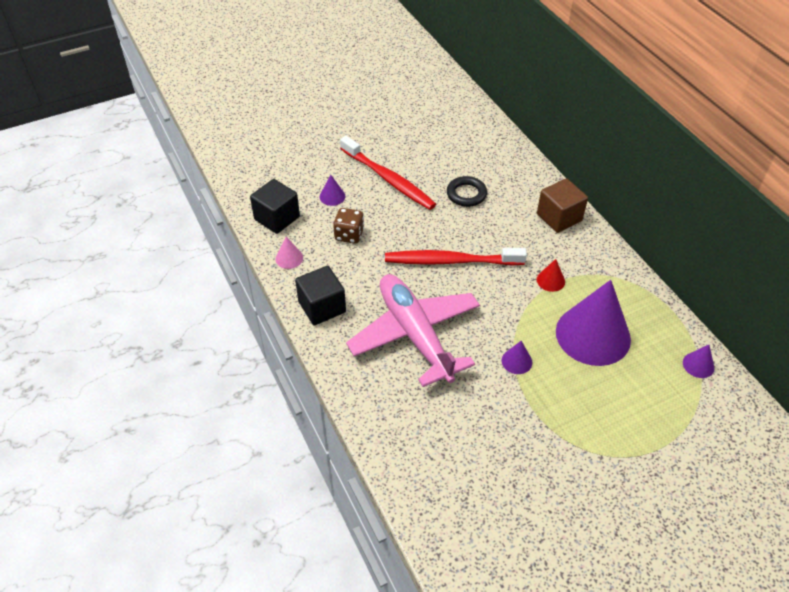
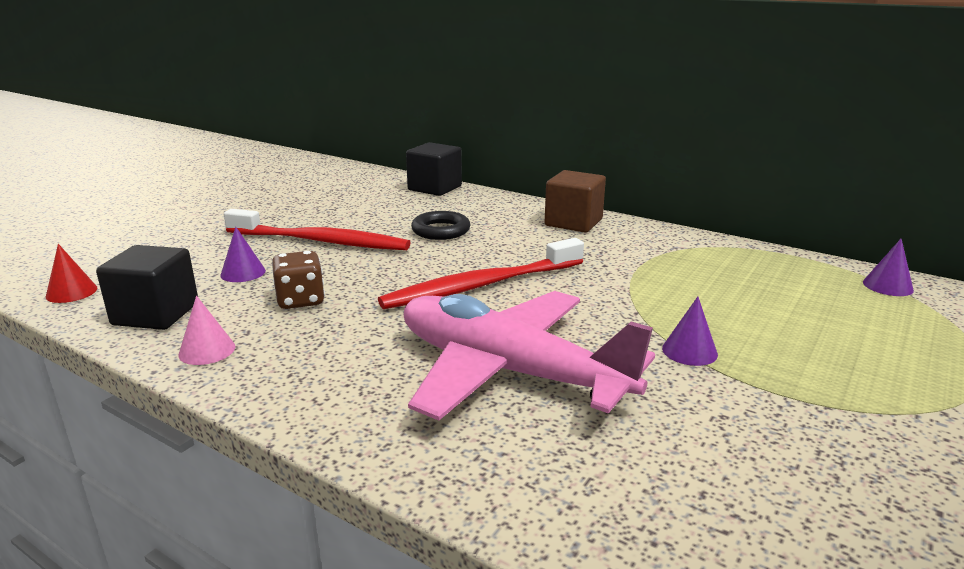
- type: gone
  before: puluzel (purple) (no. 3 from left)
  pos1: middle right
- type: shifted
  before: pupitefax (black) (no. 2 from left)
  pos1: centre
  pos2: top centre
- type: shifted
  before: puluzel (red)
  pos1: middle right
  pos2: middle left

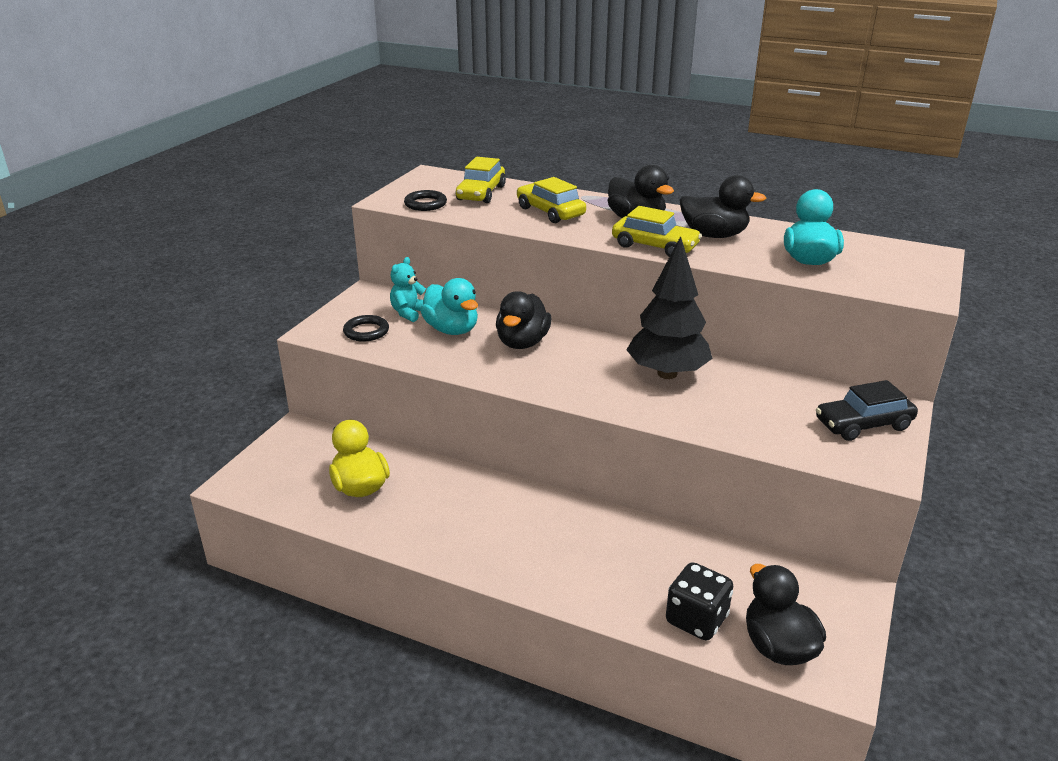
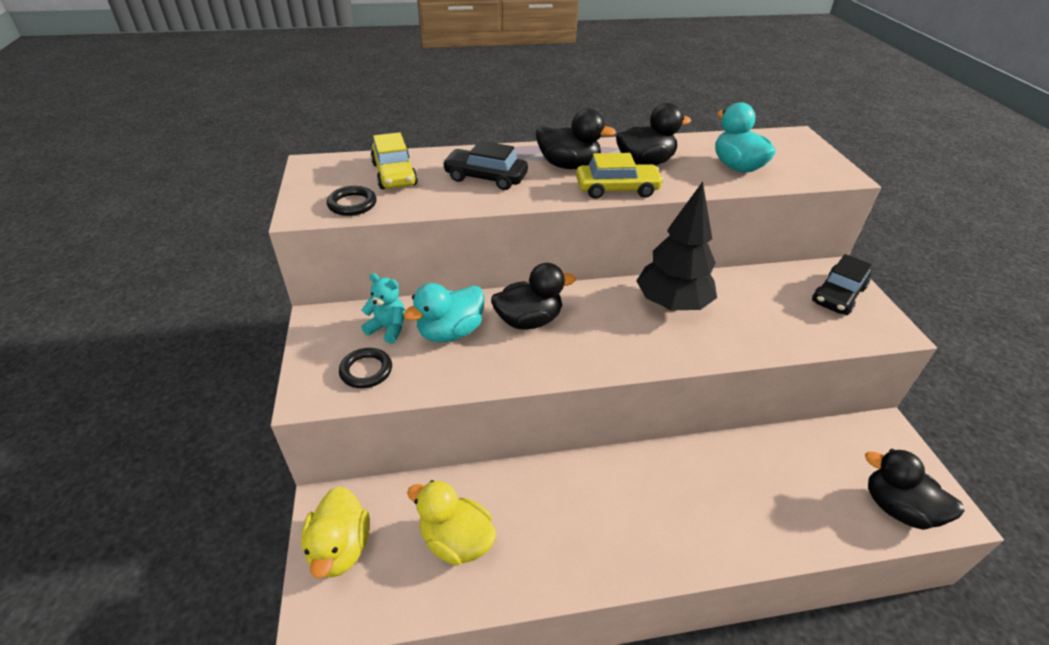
- type: gone
  before: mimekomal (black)
  pos1: bottom centre
- type: new
  after: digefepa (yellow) (no. 1 from left)
  pos2: bottom left
- type: repainted
  before: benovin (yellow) (no. 2 from left)
  after: benovin (black) (no. 1 from left)
  pos1: top centre
  pos2: top centre
- type: rotated
  before: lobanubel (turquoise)
  pos1: centre
  pos2: centre
  turn: 120
- type: rotated
  before: digefepa (turquoise) (no. 1 from left)
  pos1: centre
  pos2: centre
  turn: 120
- type: rotated
  before: digefepa (black) (no. 1 from left)
  pos1: centre
  pos2: centre
  turn: -90

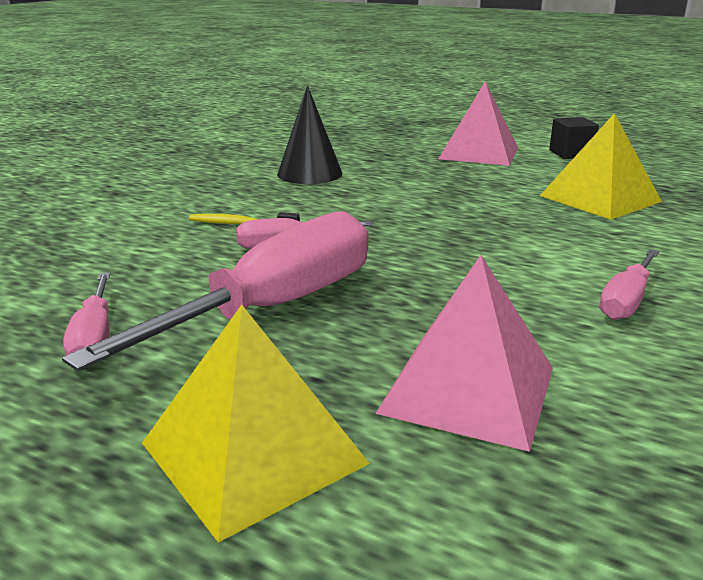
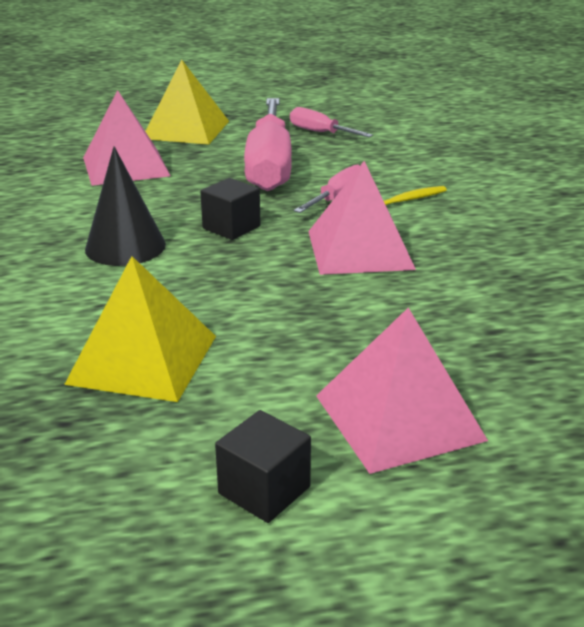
- type: gone
  before: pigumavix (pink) (no. 4 from left)
  pos1: middle right
- type: new
  after: pupitefax (black) (no. 1 from left)
  pos2: centre
- type: new
  after: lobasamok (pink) (no. 2 from left)
  pos2: centre
- type: shifted
  before: puluzel (black)
  pos1: top centre
  pos2: top left

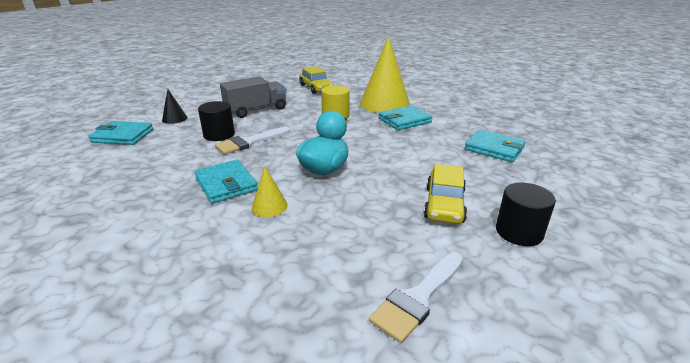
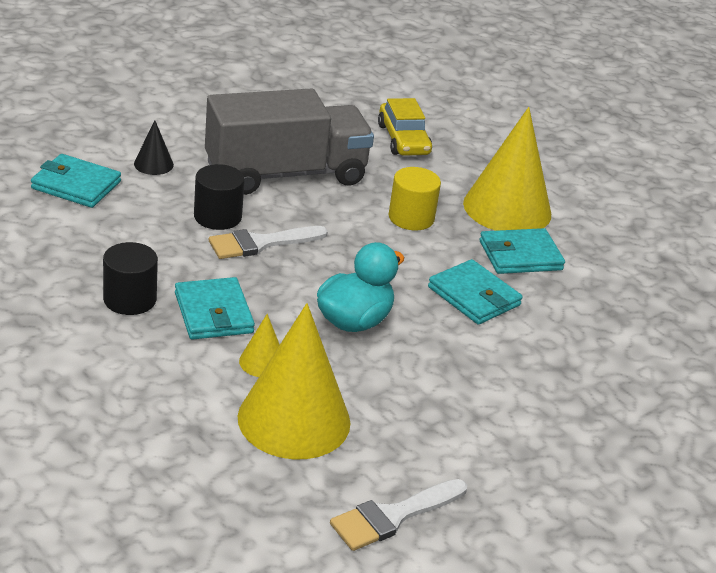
- type: gone
  before: benovin (yellow) (no. 2 from left)
  pos1: centre
- type: new
  after: puluzel (yellow) (no. 2 from left)
  pos2: centre
- type: shifted
  before: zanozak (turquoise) (no. 4 from left in the first image)
  after: zanozak (turquoise) (no. 3 from left)
  pos1: middle right
  pos2: centre
- type: shifted
  before: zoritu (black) (no. 2 from left in the first image)
  after: zoritu (black) (no. 1 from left)
  pos1: middle right
  pos2: middle left
- type: scaled
  before: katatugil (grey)
  pos1: top centre
  pos2: top centre
  scale: 1.55

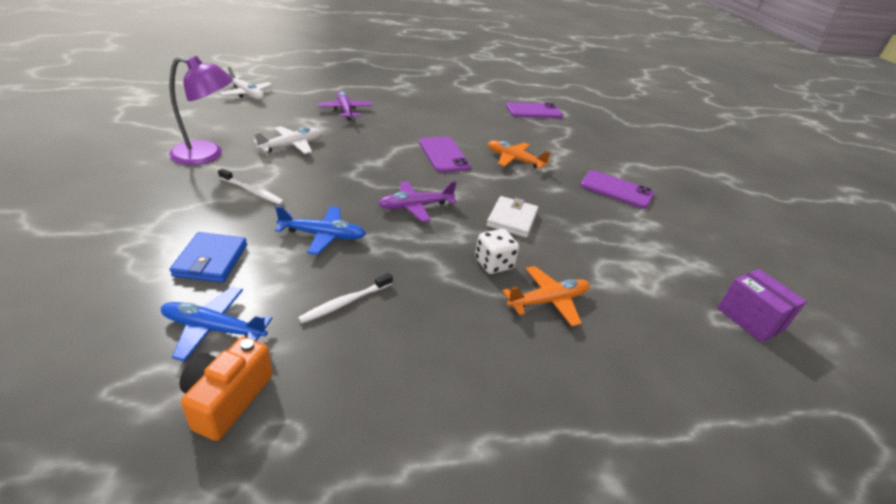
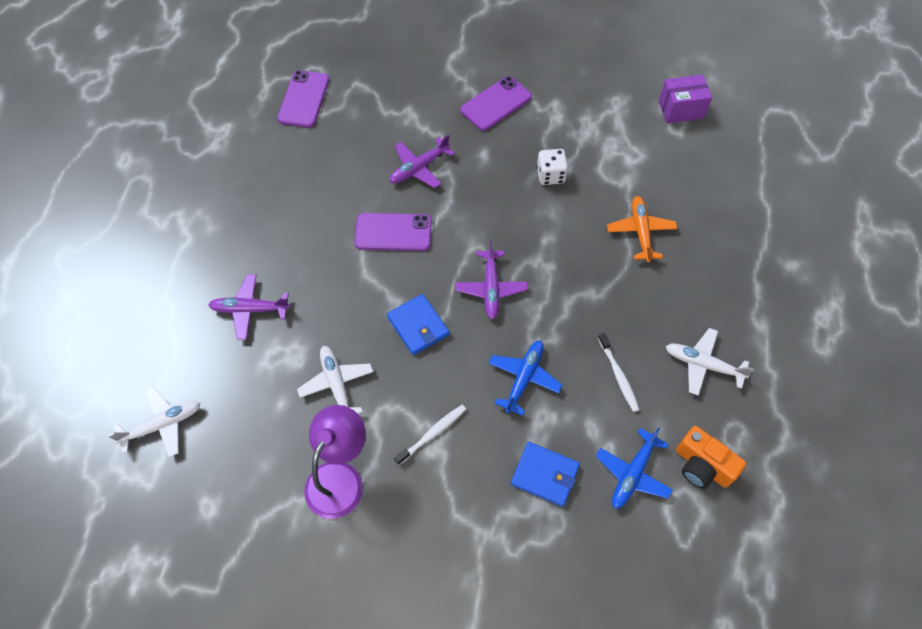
- type: gone
  before: zanozak (white)
  pos1: centre
- type: new
  after: zanozak (blue) (no. 1 from left)
  pos2: centre
- type: new
  after: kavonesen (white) (no. 3 from left)
  pos2: middle right
- type: shifted
  before: mimekomal (white)
  pos1: centre
  pos2: top centre
- type: repainted
  before: kavonesen (orange) (no. 1 from left)
  after: kavonesen (purple) (no. 2 from left)
  pos1: top centre
  pos2: top centre

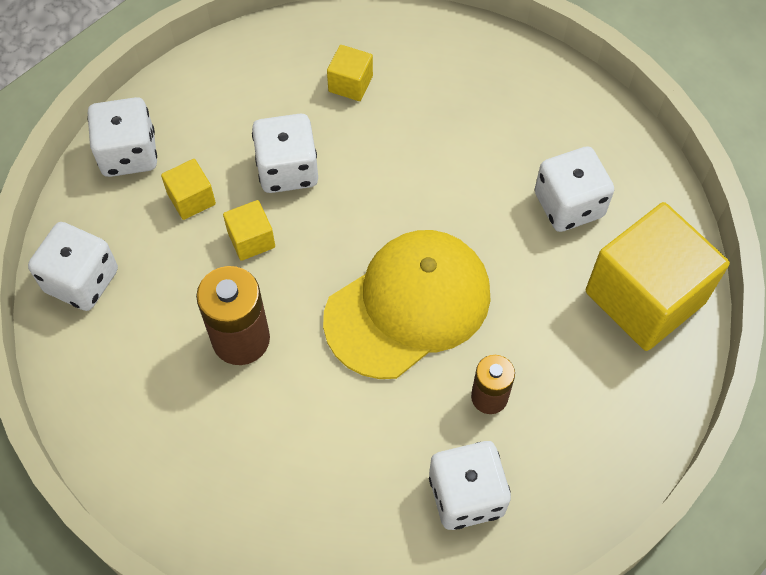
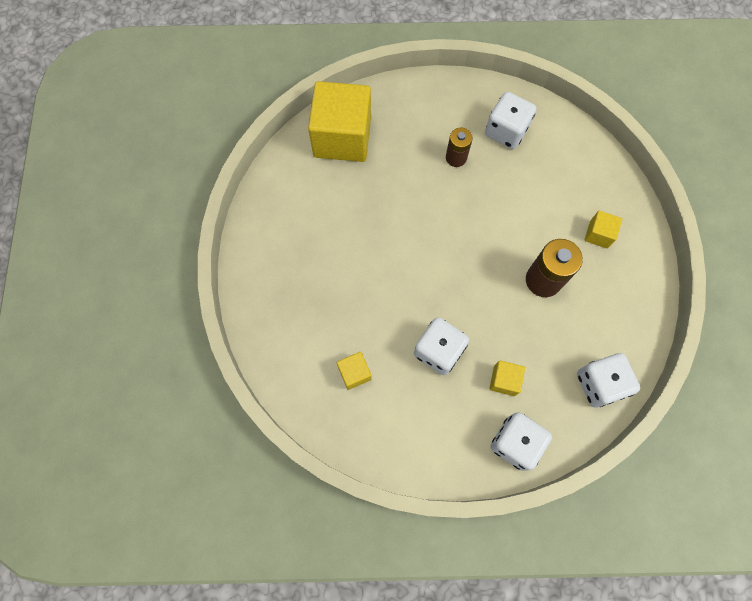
- type: gone
  before: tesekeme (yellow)
  pos1: centre
- type: gone
  before: mimekomal (white) (no. 5 from left)
  pos1: top right
- type: shifted
  before: pupitefax (yellow) (no. 2 from left in the first image)
  after: pupitefax (yellow) (no. 4 from left)
  pos1: middle left
  pos2: middle right

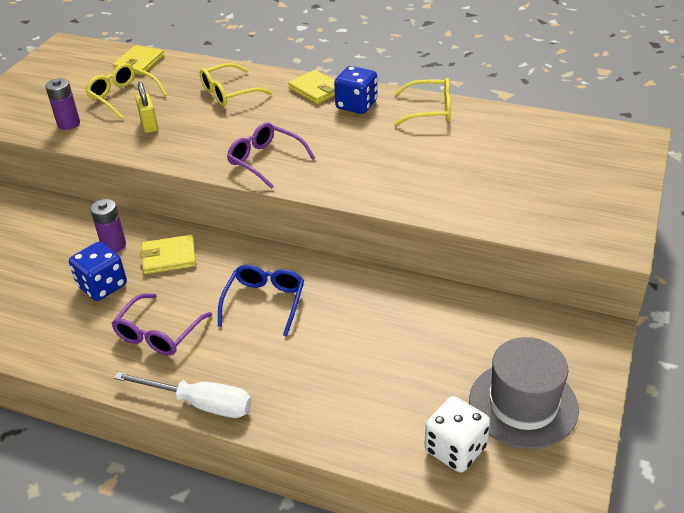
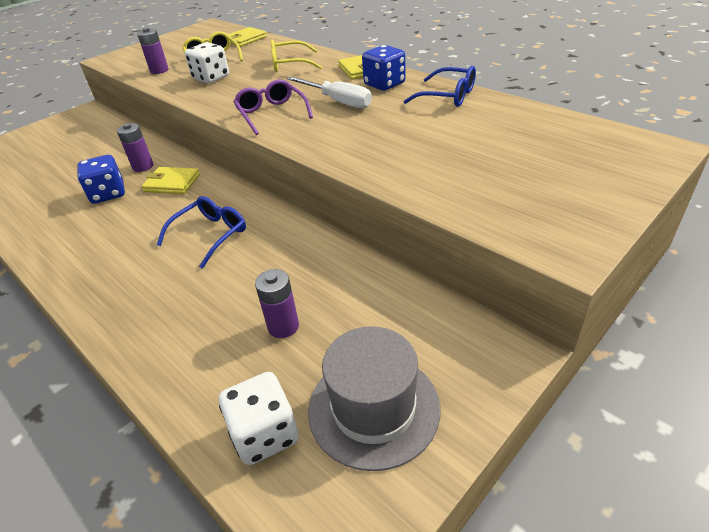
- type: gone
  before: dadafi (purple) (no. 1 from left)
  pos1: middle left
- type: new
  after: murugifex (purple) (no. 3 from left)
  pos2: centre
- type: shifted
  before: pigumavix (white)
  pos1: bottom left
  pos2: top centre
- type: swapped
  before: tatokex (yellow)
  after: mimekomal (white) (no. 1 from left)
  pos1: top left
  pos2: top left
- type: repainted
  before: dadafi (yellow) (no. 3 from left)
  after: dadafi (blue) (no. 2 from left)
  pos1: top centre
  pos2: top centre

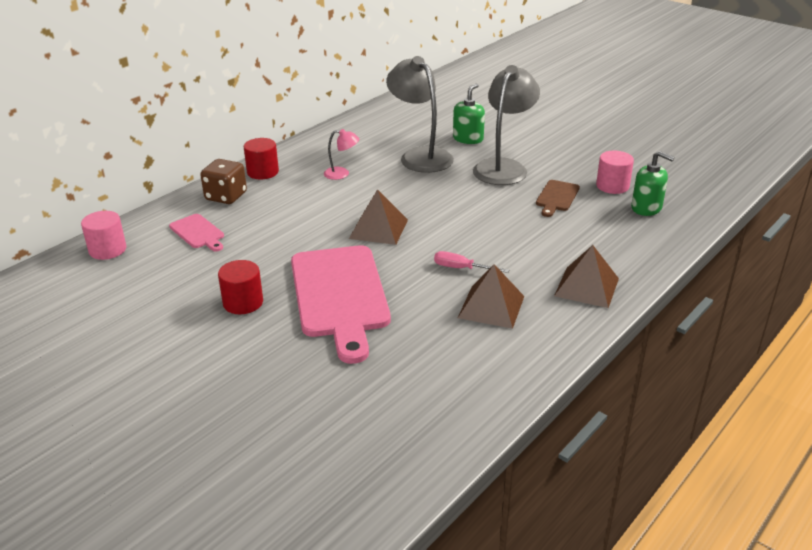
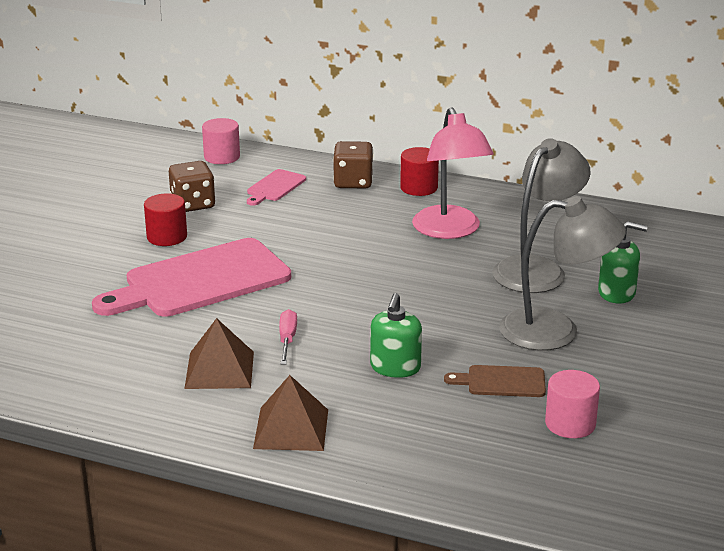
- type: gone
  before: lobasamok (brown) (no. 1 from left)
  pos1: centre
- type: new
  after: mimekomal (brown) (no. 1 from left)
  pos2: middle left
- type: shifted
  before: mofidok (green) (no. 2 from left in the first image)
  after: mofidok (green) (no. 1 from left)
  pos1: top right
  pos2: centre
- type: scaled
  before: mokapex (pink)
  pos1: top centre
  pos2: top centre
  scale: 2.14

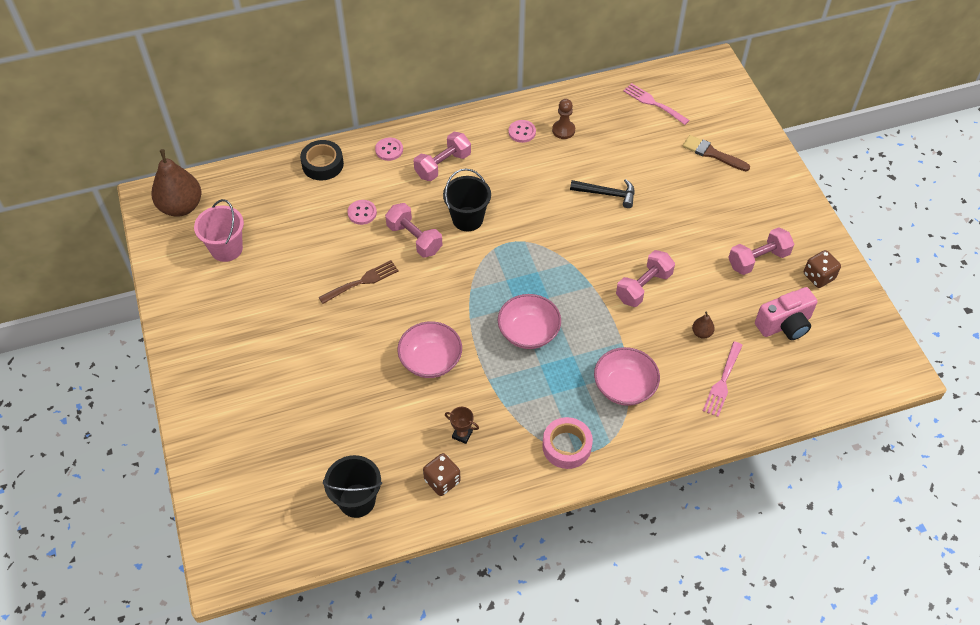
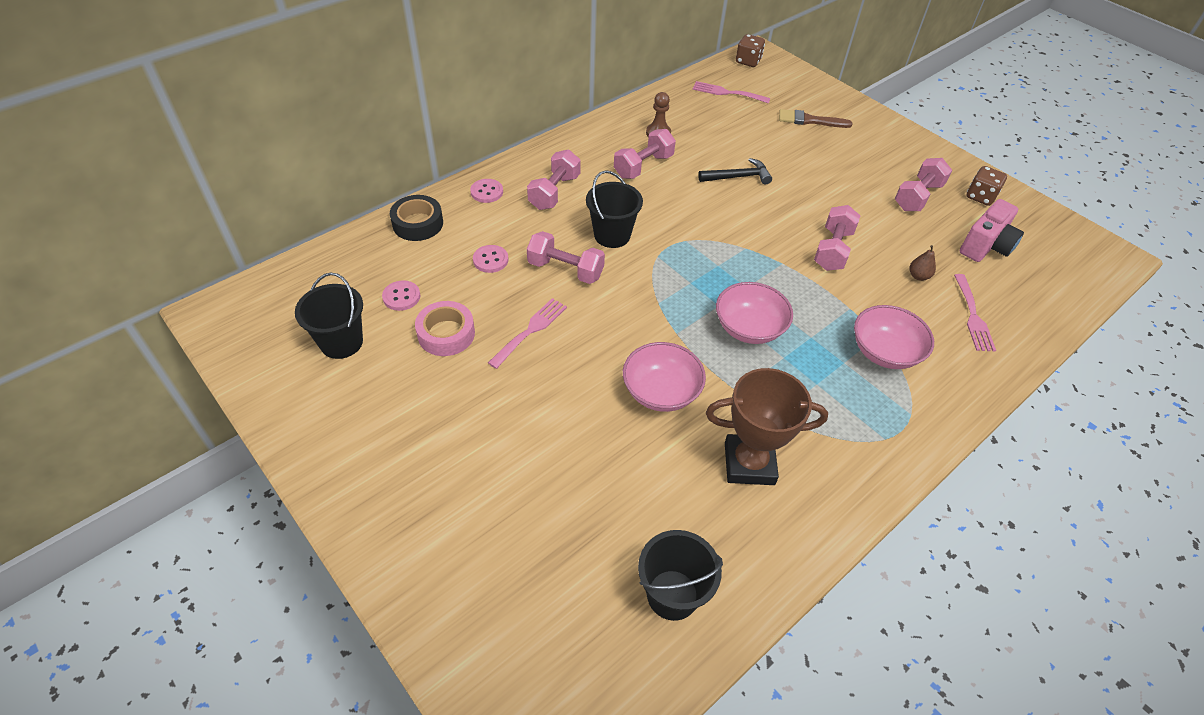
- type: gone
  before: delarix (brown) (no. 1 from left)
  pos1: top left
- type: new
  after: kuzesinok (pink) (no. 3 from left)
  pos2: top centre
- type: shifted
  before: mimekomal (brown) (no. 1 from left)
  pos1: bottom centre
  pos2: top centre
- type: shifted
  before: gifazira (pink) (no. 3 from left in the first image)
  after: gifazira (pink) (no. 1 from left)
  pos1: top centre
  pos2: middle left
- type: shifted
  before: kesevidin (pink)
  pos1: bottom centre
  pos2: centre
- type: repainted
  before: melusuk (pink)
  after: melusuk (black) (no. 1 from left)
  pos1: middle left
  pos2: middle left
- type: repainted
  before: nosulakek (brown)
  after: nosulakek (pink) (no. 1 from left)
  pos1: centre
  pos2: centre
- type: scaled
  before: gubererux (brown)
  pos1: bottom centre
  pos2: centre
  scale: 2.3

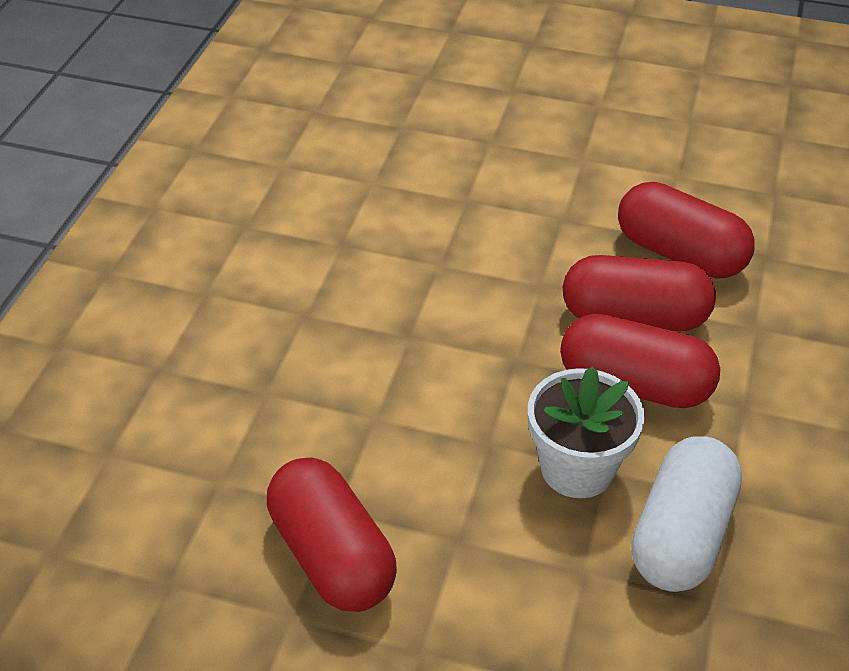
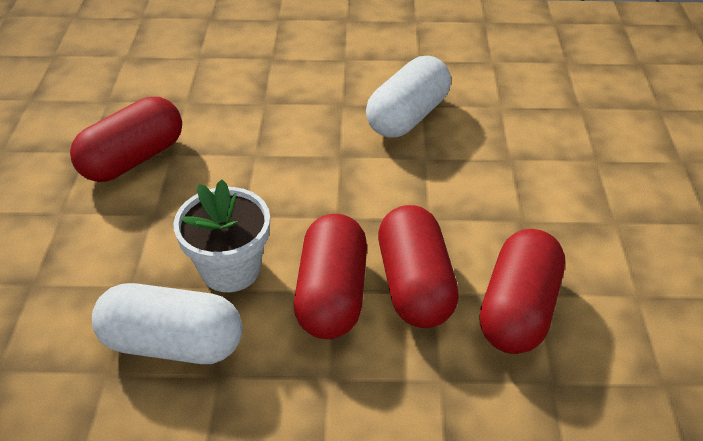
- type: new
  after: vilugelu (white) (no. 2 from left)
  pos2: top centre

